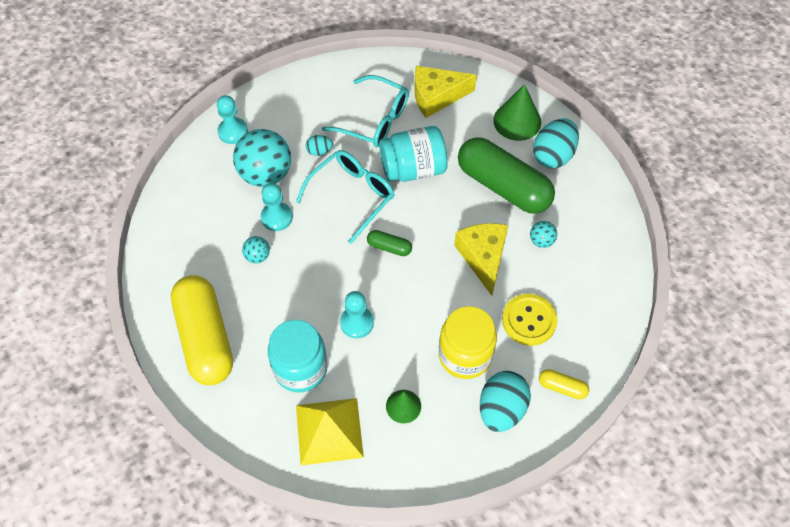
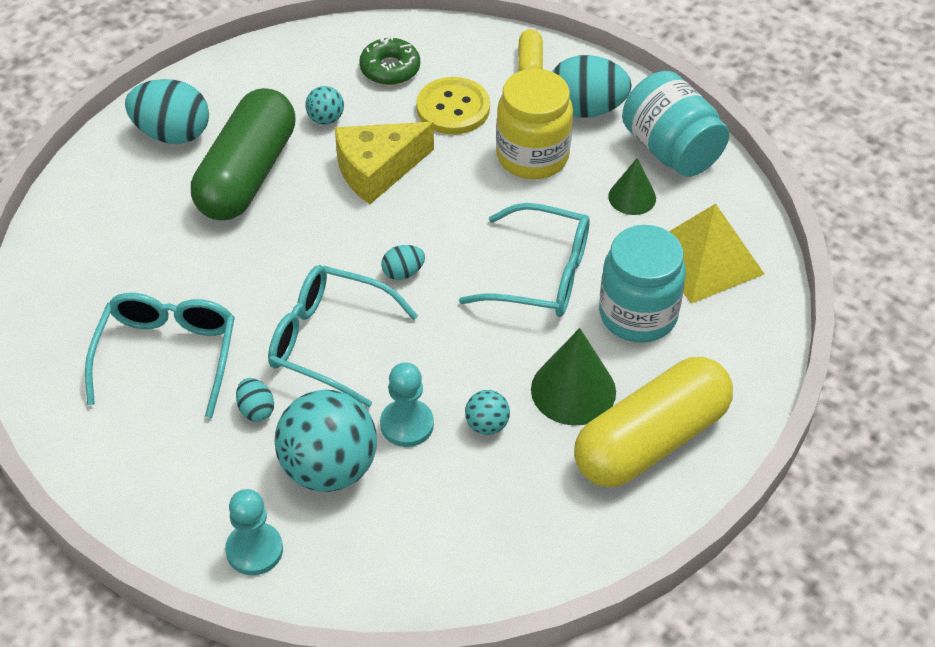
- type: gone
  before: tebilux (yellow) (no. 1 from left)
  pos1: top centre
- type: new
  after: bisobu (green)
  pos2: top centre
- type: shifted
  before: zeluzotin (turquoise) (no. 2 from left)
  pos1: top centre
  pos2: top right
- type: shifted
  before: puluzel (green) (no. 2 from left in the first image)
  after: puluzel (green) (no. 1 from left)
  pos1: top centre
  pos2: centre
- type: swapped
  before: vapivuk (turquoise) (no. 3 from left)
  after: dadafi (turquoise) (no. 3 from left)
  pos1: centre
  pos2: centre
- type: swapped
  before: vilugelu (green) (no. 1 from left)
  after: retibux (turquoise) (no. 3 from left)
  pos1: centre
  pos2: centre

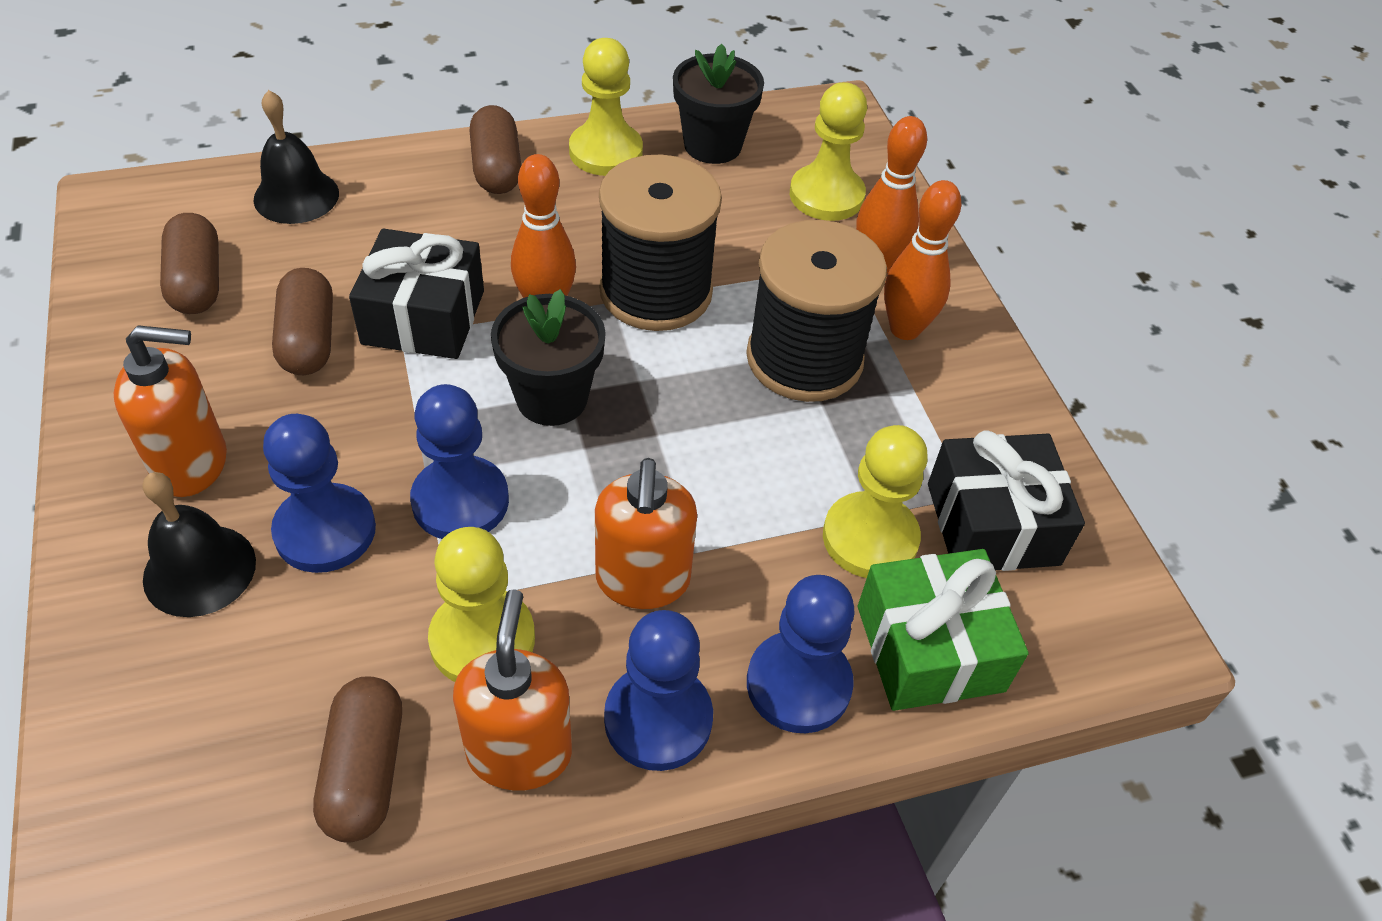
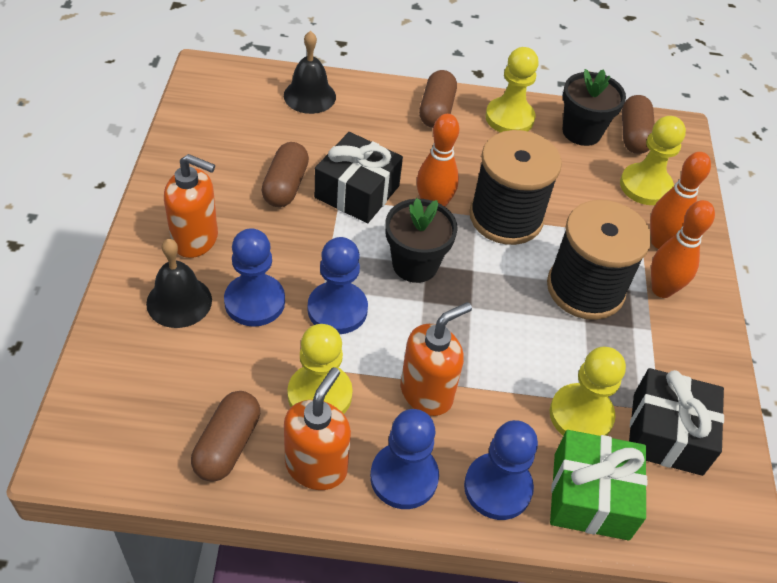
- type: shifted
  before: vilugelu (brown) (no. 1 from left in the first image)
  after: vilugelu (brown) (no. 4 from left)
  pos1: top left
  pos2: top right
- type: rotated
  before: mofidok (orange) (no. 3 from left)
  pos1: centre
  pos2: centre
  turn: -150

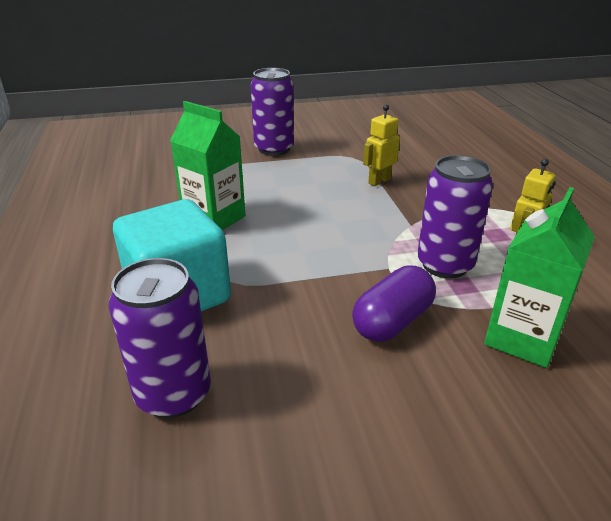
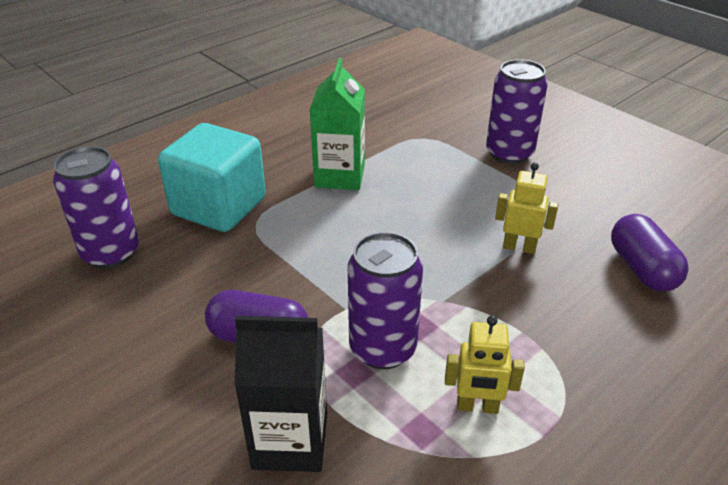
- type: new
  after: vilugelu (purple) (no. 2 from left)
  pos2: middle right
- type: repainted
  before: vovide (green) (no. 2 from left)
  after: vovide (black)
  pos1: middle right
  pos2: bottom centre

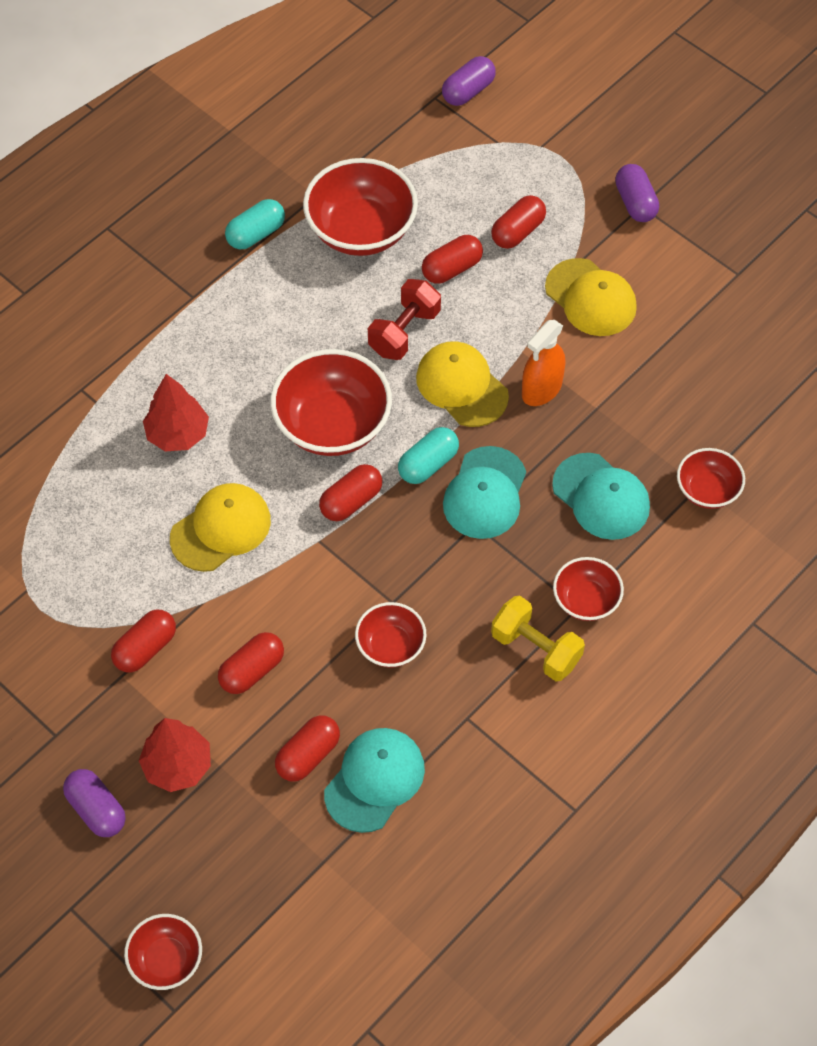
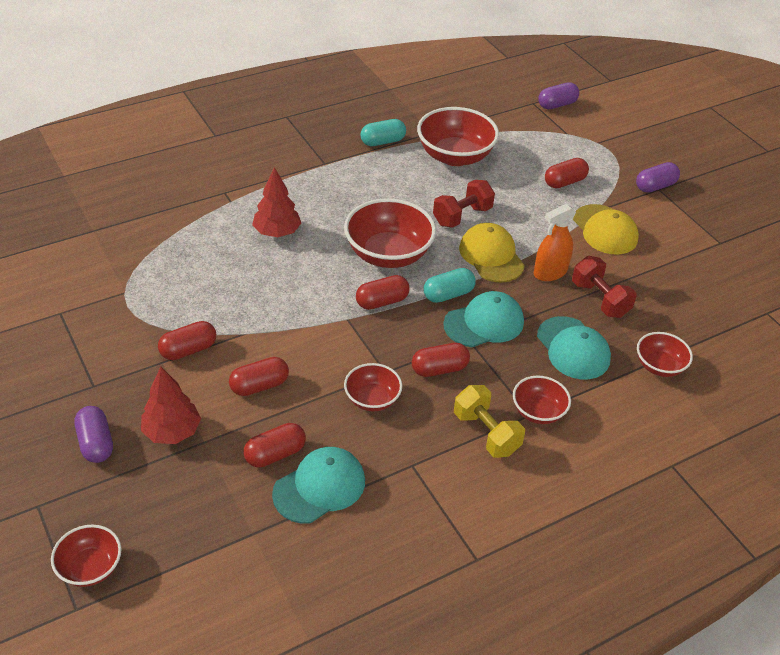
- type: gone
  before: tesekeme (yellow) (no. 1 from left)
  pos1: middle left
- type: new
  after: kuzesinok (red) (no. 2 from left)
  pos2: middle right
- type: shifted
  before: vilugelu (red) (no. 5 from left)
  pos1: top centre
  pos2: centre
- type: rotated
  before: tesekeme (turquoise) (no. 2 from left)
  pos1: centre
  pos2: centre
  turn: -150
- type: rotated
  before: vilugelu (purple) (no. 3 from left)
  pos1: top right
  pos2: top right
  turn: 60

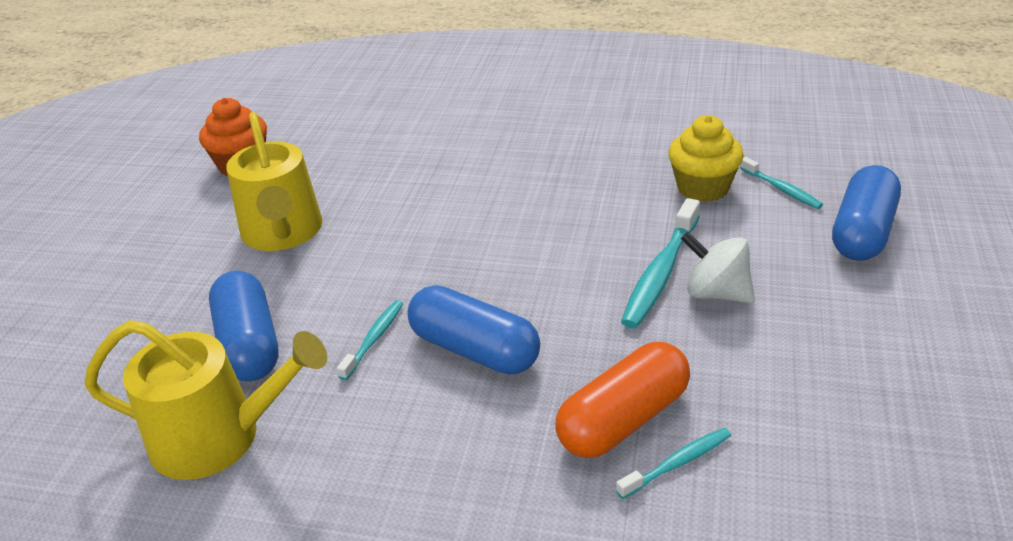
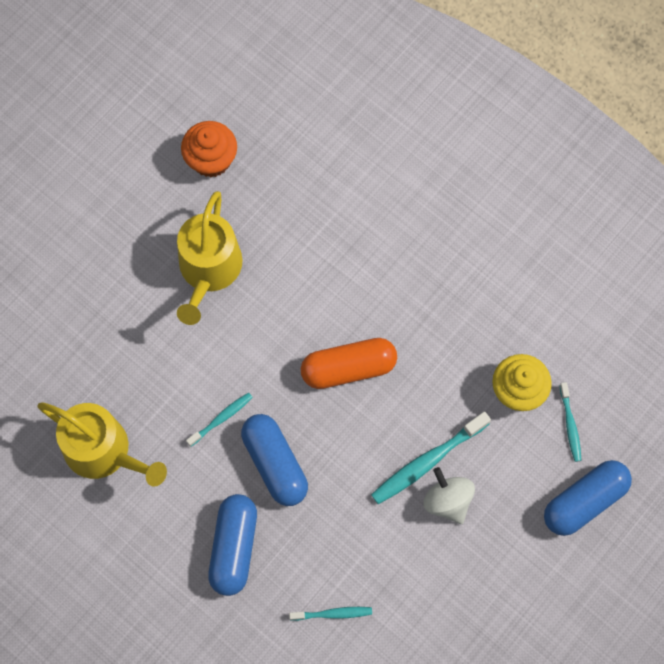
- type: shifted
  before: vilugelu (blue) (no. 1 from left)
  pos1: middle left
  pos2: bottom centre
- type: shifted
  before: vilugelu (orange)
  pos1: bottom centre
  pos2: centre

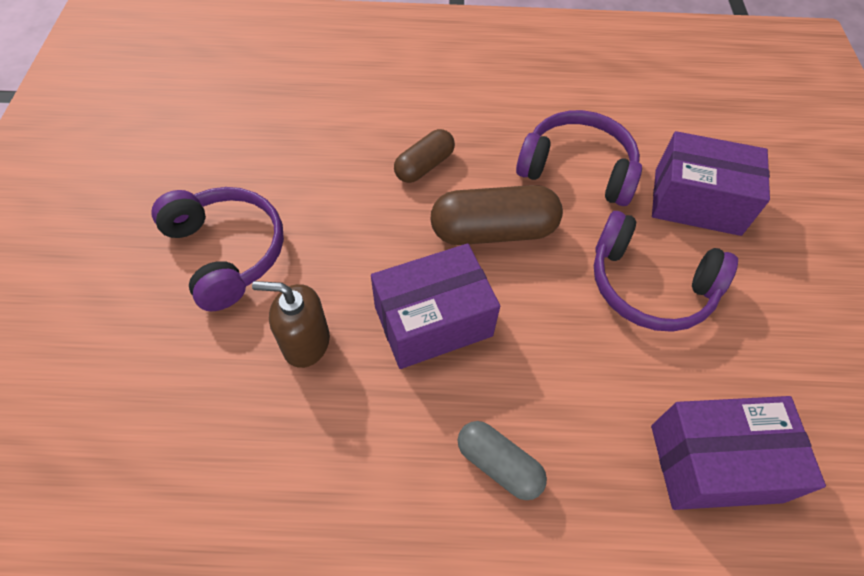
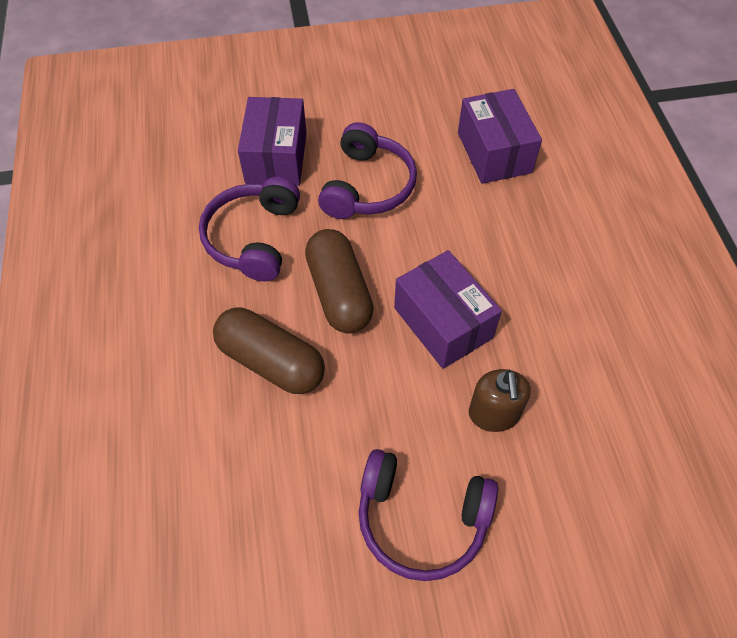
- type: gone
  before: vilugelu (grey)
  pos1: bottom centre
- type: rotated
  before: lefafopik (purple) (no. 1 from left in the first image)
  pos1: middle left
  pos2: bottom centre
  turn: -120
- type: scaled
  before: vilugelu (brown) (no. 1 from left)
  pos1: top centre
  pos2: centre
  scale: 1.65

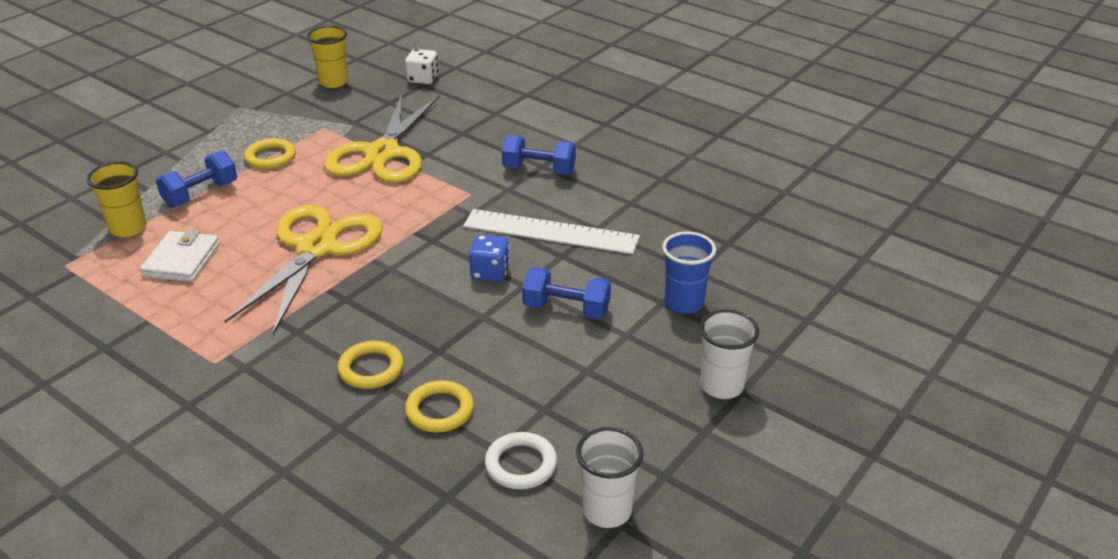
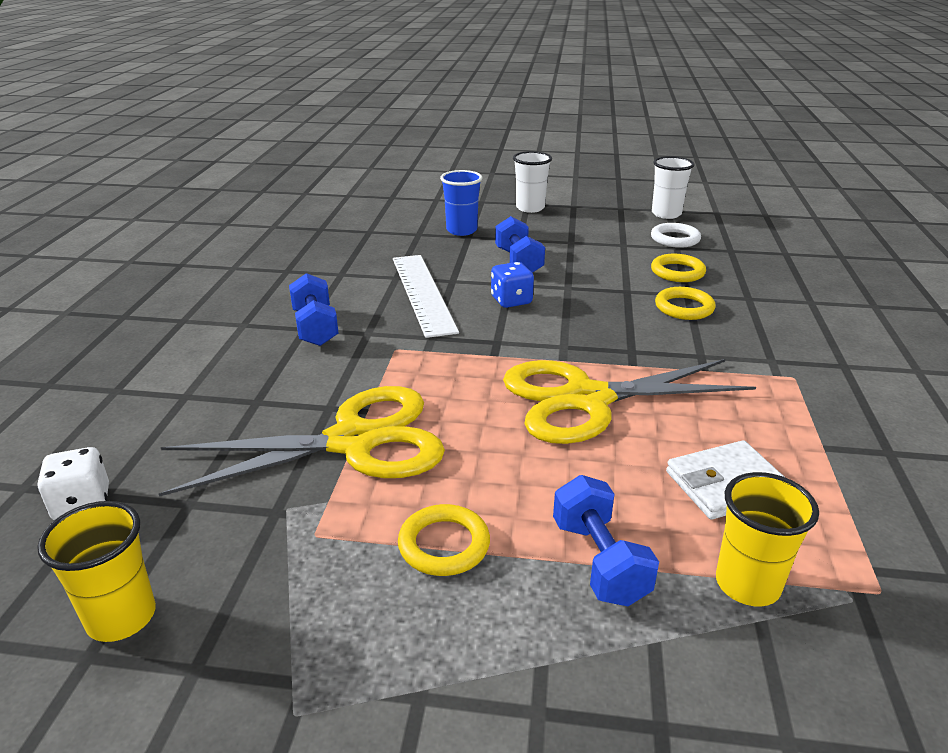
- type: rotated
  before: kuzesinok (blue) (no. 1 from left in the first image)
  pos1: top left
  pos2: bottom centre
  turn: 60

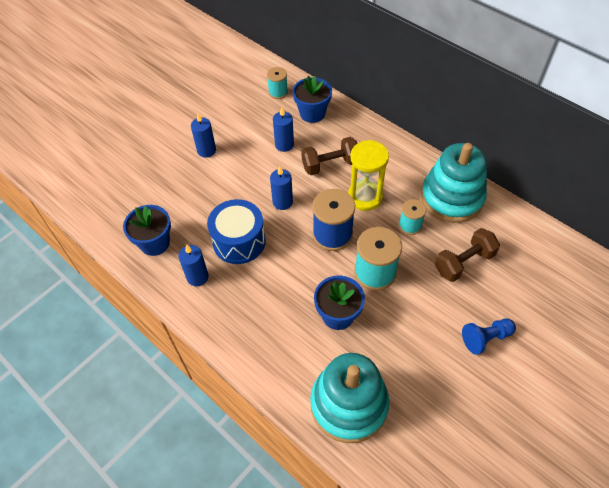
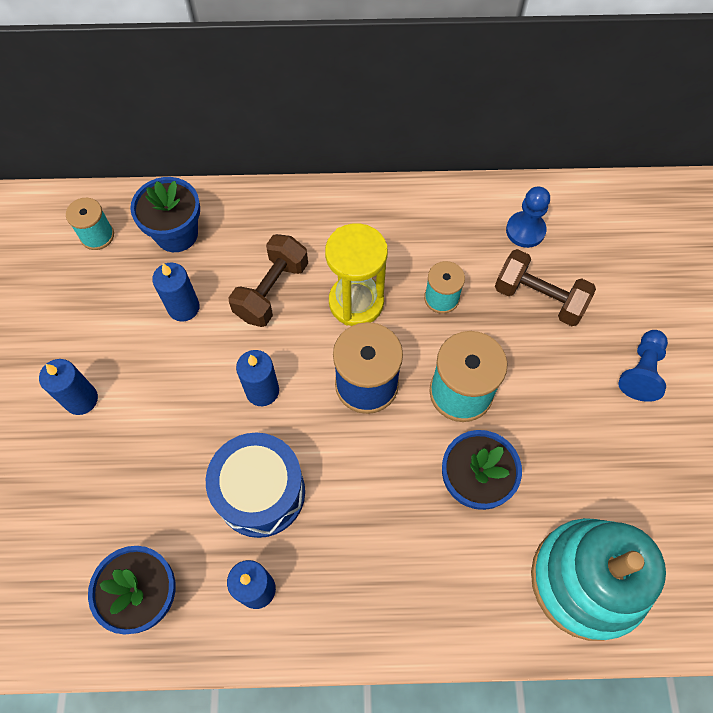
- type: gone
  before: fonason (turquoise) (no. 2 from left)
  pos1: middle right
- type: new
  after: vapivuk (blue) (no. 1 from left)
  pos2: top right
- type: rotated
  before: kuzesinok (brown) (no. 2 from left)
  pos1: middle right
  pos2: middle right
  turn: -75

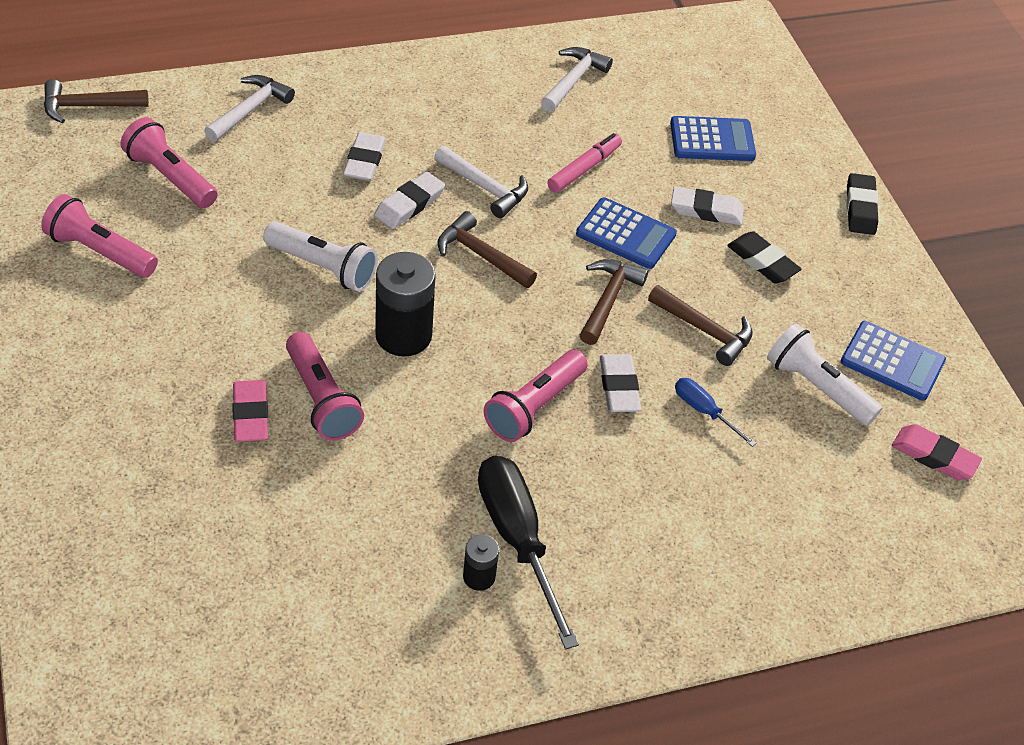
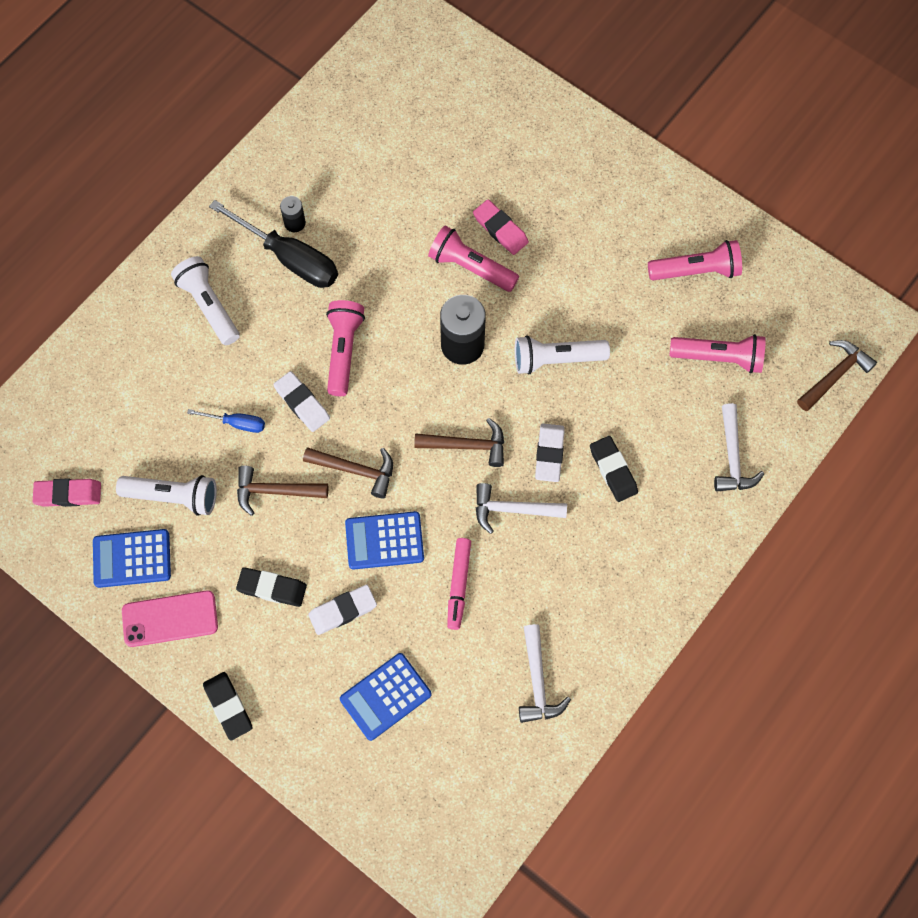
- type: new
  after: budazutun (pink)
  pos2: bottom left
- type: new
  after: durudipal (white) (no. 2 from left)
  pos2: top left
- type: repainted
  before: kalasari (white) (no. 1 from left)
  after: kalasari (black) (no. 3 from left)
  pos1: top centre
  pos2: middle right
- type: rotated
  before: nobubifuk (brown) (no. 3 from left in the first image)
  pos1: centre
  pos2: centre
  turn: -60

